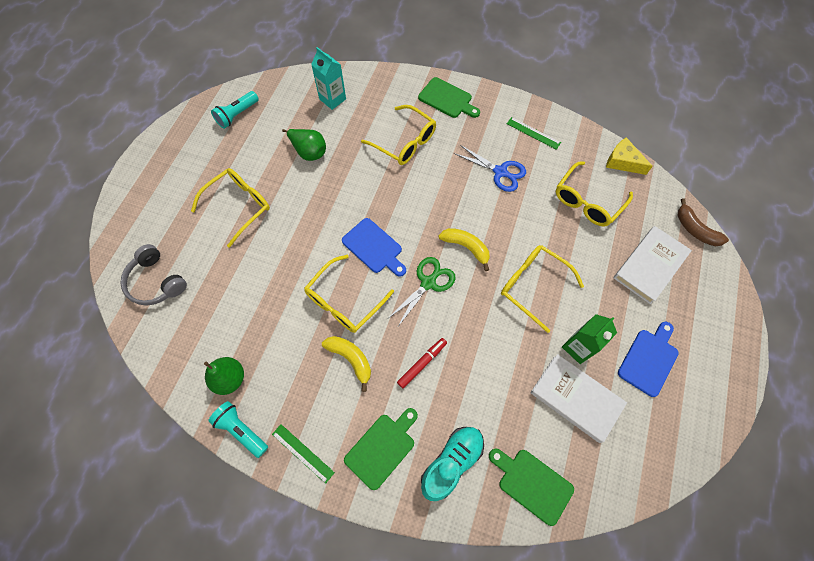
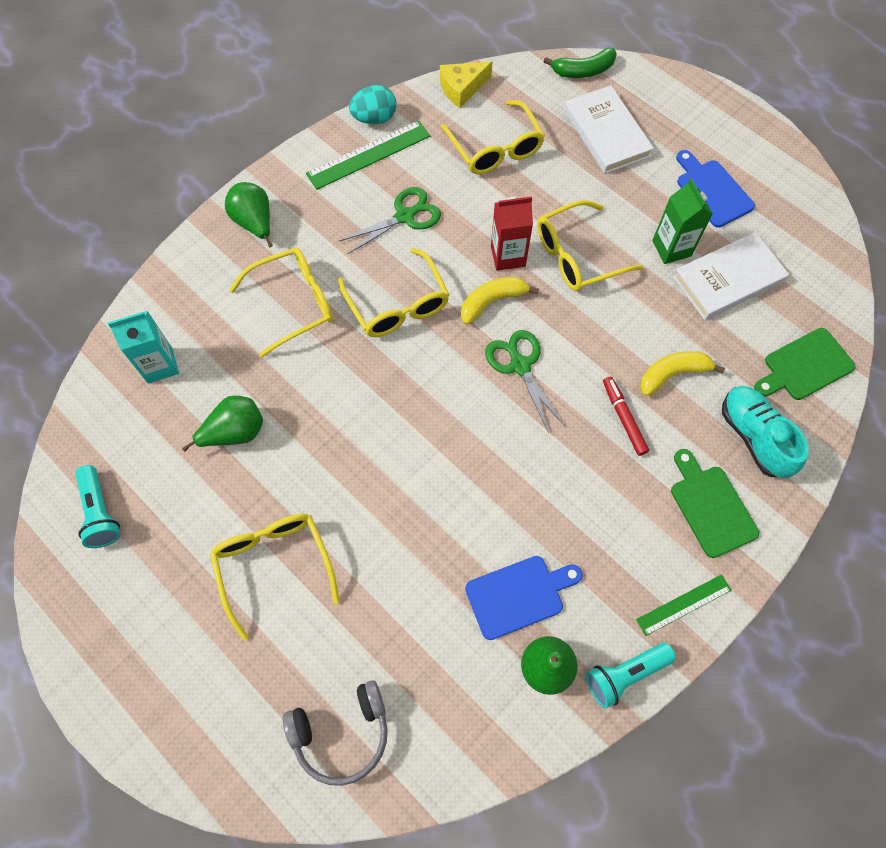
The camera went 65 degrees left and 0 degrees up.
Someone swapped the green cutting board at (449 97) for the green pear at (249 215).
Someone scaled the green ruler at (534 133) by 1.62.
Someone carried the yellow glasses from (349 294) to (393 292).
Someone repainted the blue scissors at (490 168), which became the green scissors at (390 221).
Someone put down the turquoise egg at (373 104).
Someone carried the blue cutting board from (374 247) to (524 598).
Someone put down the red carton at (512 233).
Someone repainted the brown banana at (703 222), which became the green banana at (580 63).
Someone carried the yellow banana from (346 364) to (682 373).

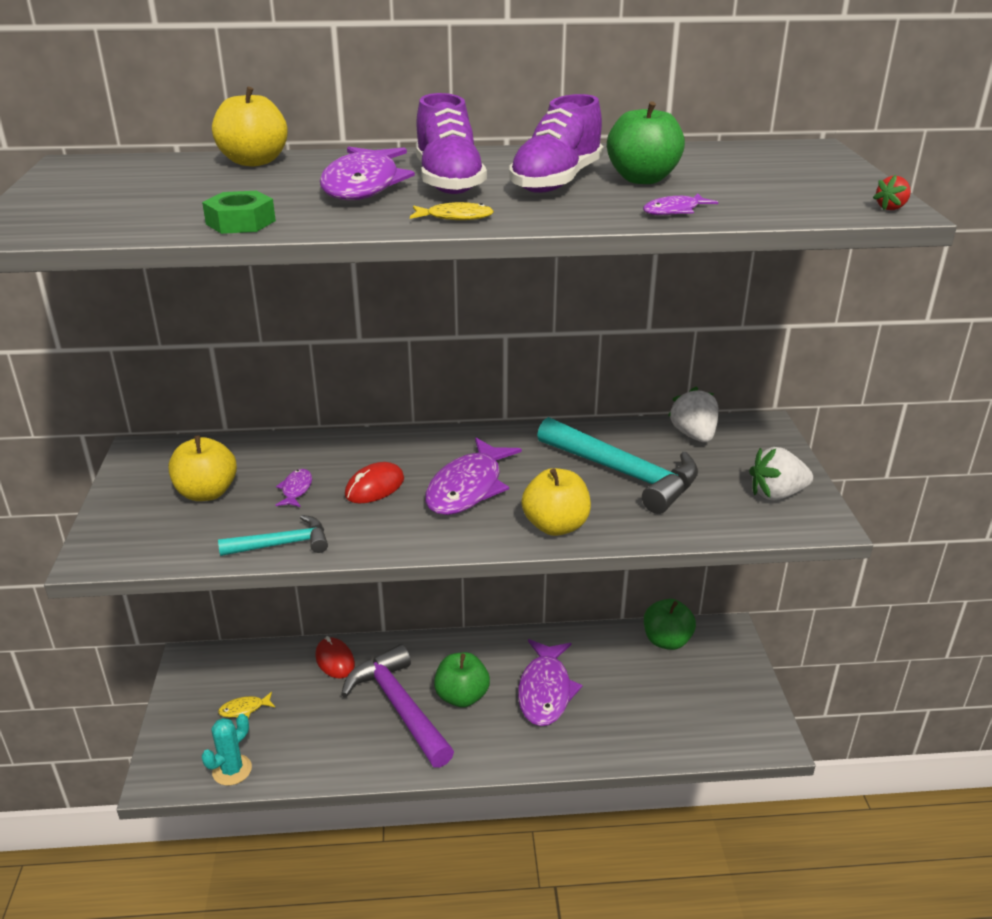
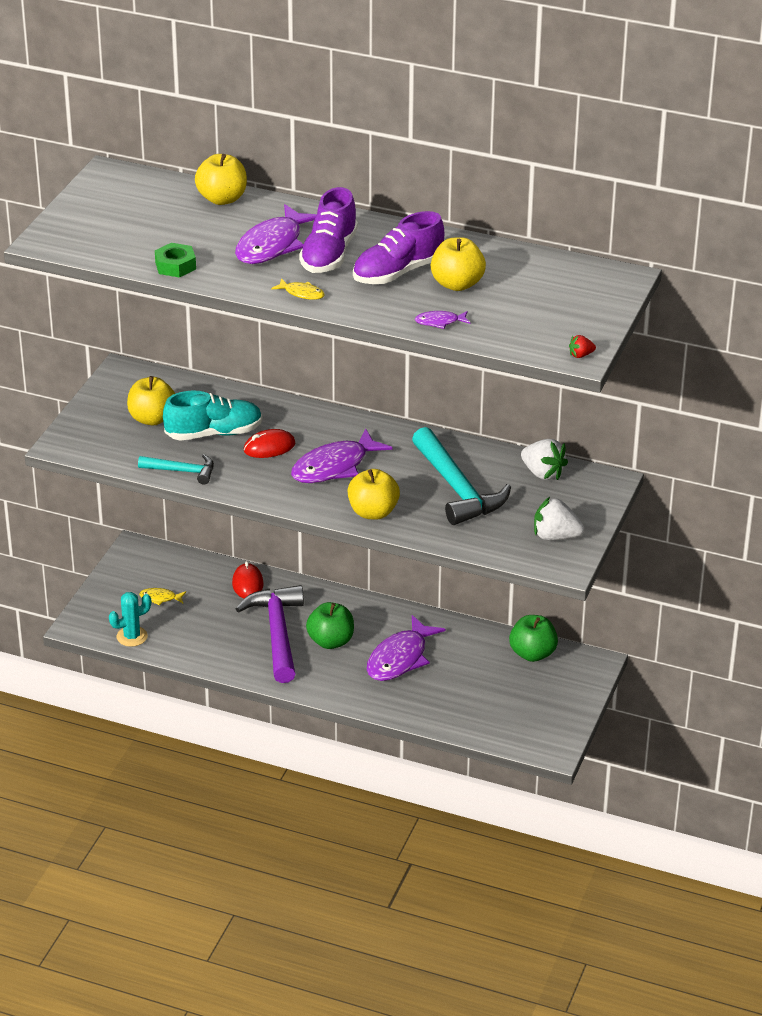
The camera went 25 degrees right and 5 degrees up.
Someone swapped the purple fish at (293 488) for the turquoise shoe at (212 416).
Someone repainted the green apple at (646 142), which became the yellow apple at (458 264).
Someone rotated the white strawberry at (693 414) by 120 degrees clockwise.

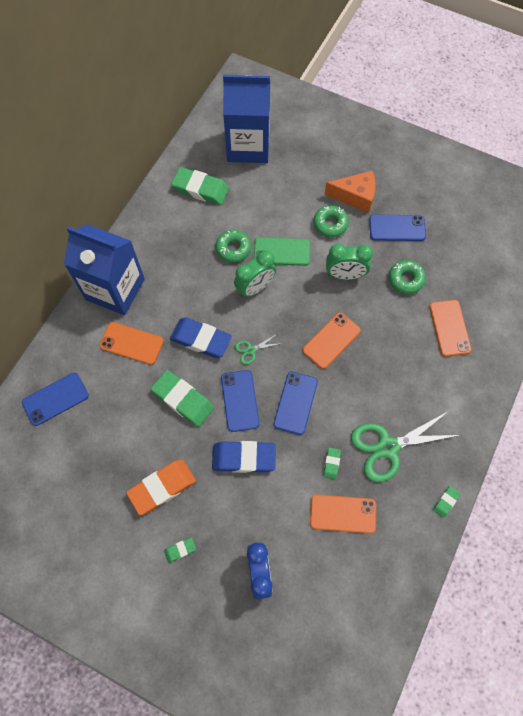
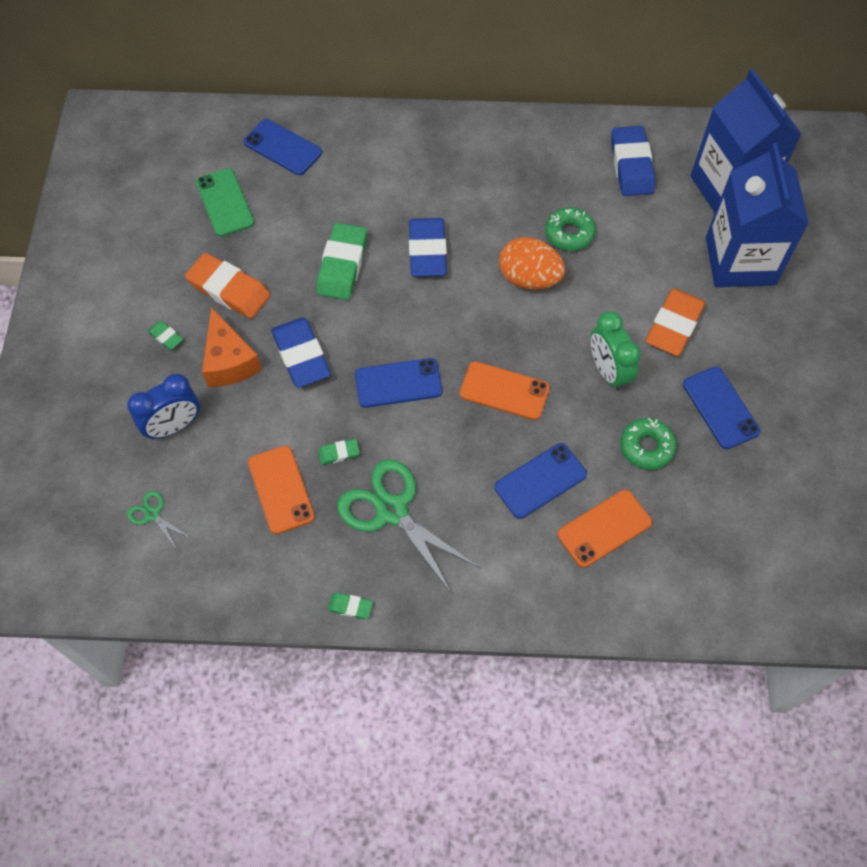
The camera went 65 degrees right and 5 degrees down.
Someone carried the green scissors from (258 349) to (159 520).
Someone carried the green phone from (282 251) to (225 202).
Someone carried the orange cheese from (350 192) to (232 347).
Someone carried the blue phone from (240 401) to (540 481).
Someone swapped the green clock at (255 274) for the orange egg at (532 263).
Someone repainted the green eraser at (200 186), which became the blue eraser at (633 161).
Someone swapped the green donut at (331 221) for the orange eraser at (676 322).
Someone carried the blue carton from (104 269) to (757 215).
Someone took away the orange phone at (131 343).

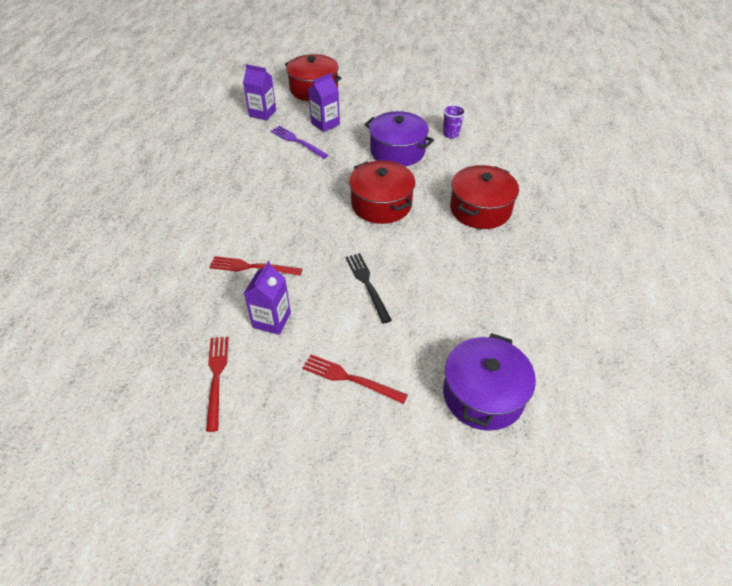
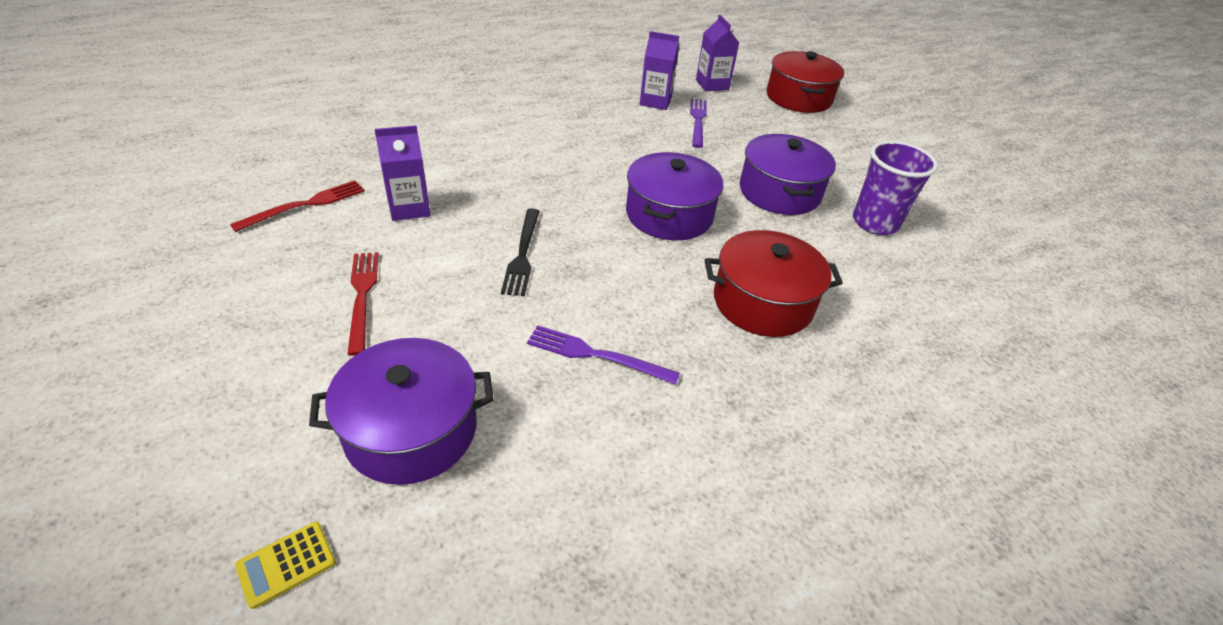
The camera went 50 degrees right and 5 degrees down.
Someone put down the yellow calculator at (285 565).
Someone rotated the black fork at (369 288) by 150 degrees clockwise.
Someone put down the purple fork at (603 355).
Someone repainted the red pot at (382 192), which became the purple pot at (675 196).
Someone carried the purple carton from (324 102) to (659 70).
Someone scaled the purple cup at (454 122) by 1.73.
Someone took away the red fork at (255 266).

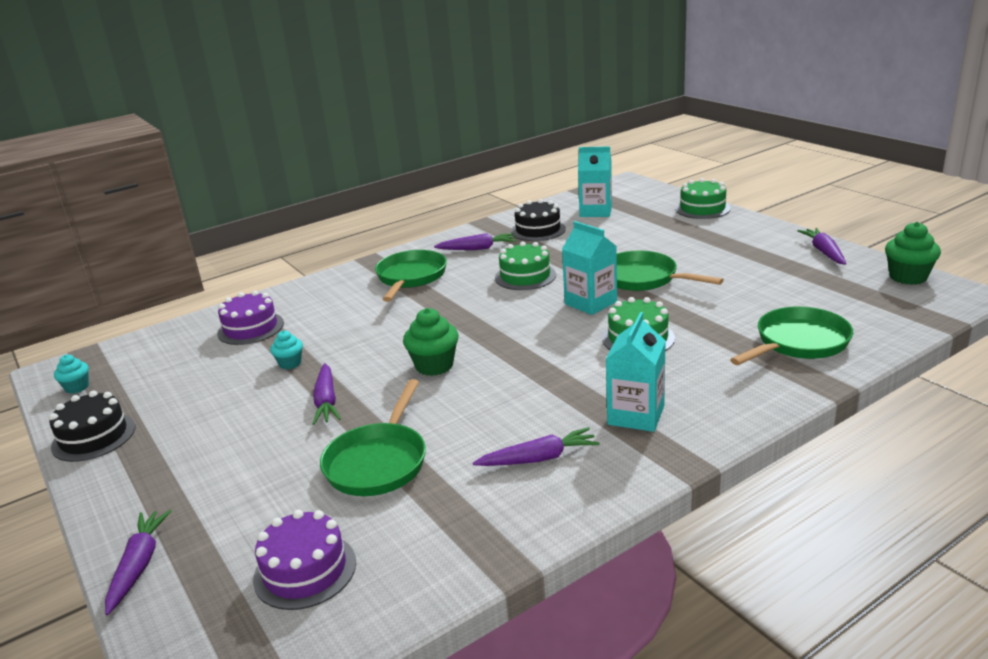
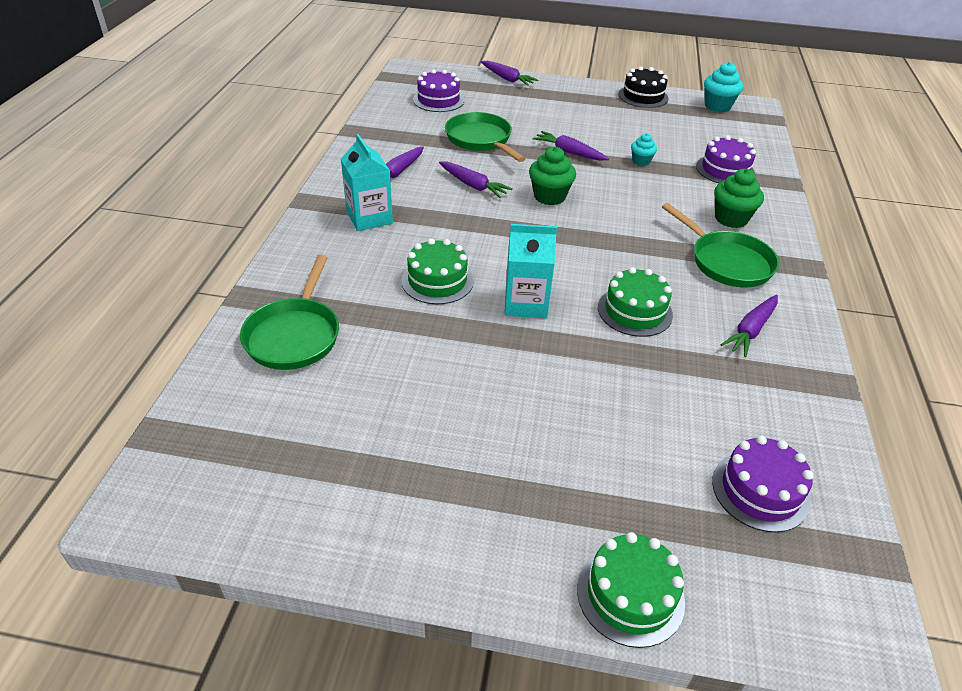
The camera went 130 degrees right and 15 degrees up.
Someone carried the purple carrot from (821 246) to (476 180).
Someone scaled the turquoise cupcake at (71 374) by 1.66.
Someone swapped the turquoise carton at (595 181) for the purple cake at (763 484).
Someone carried the green cupcake from (913 253) to (739 198).
Someone took away the black cake at (538 220).
Someone took away the green pan at (670 270).

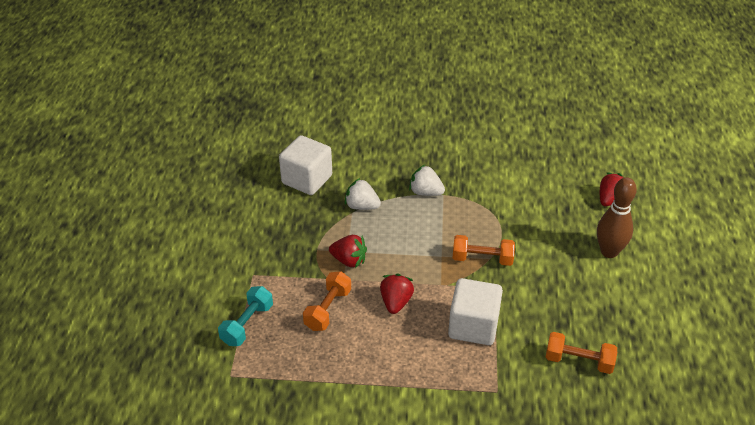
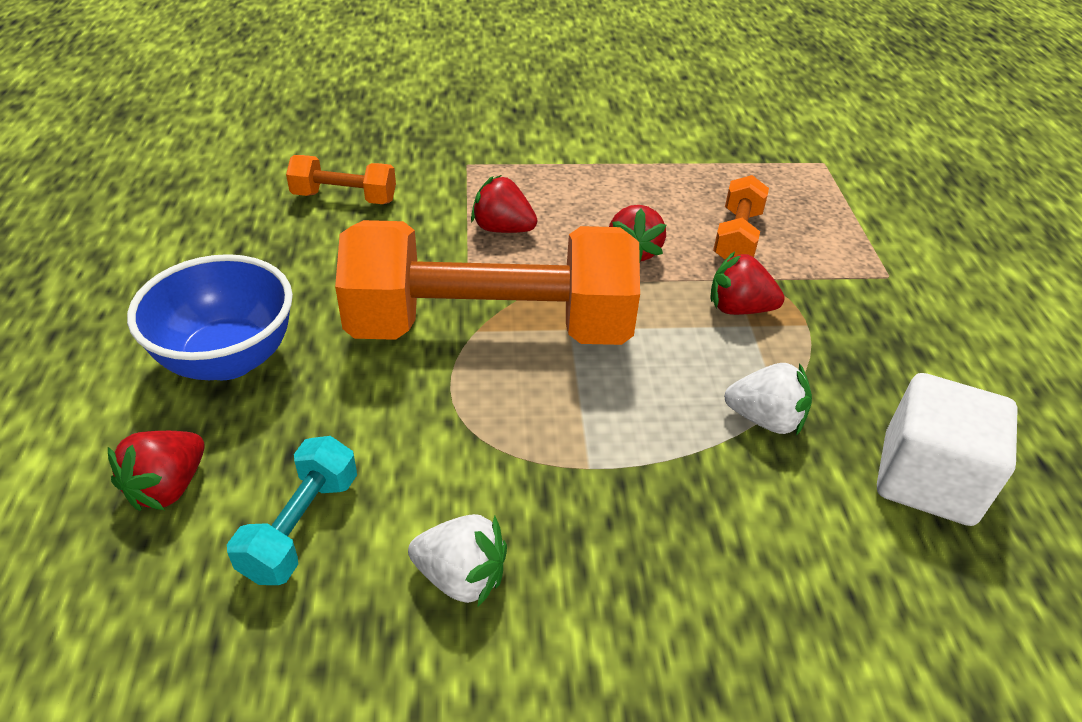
The camera went 170 degrees right and 0 degrees up.
Someone swapped the brown bowling pin at (617 217) for the blue bowl at (210 317).
Someone carried the turquoise dumbbell from (245 316) to (292 510).
Someone scaled the orange dumbbell at (484 250) by 2.34.
Someone carried the white strawberry from (427 180) to (457 560).
Someone swapped the white cube at (475 311) for the red strawberry at (504 204).

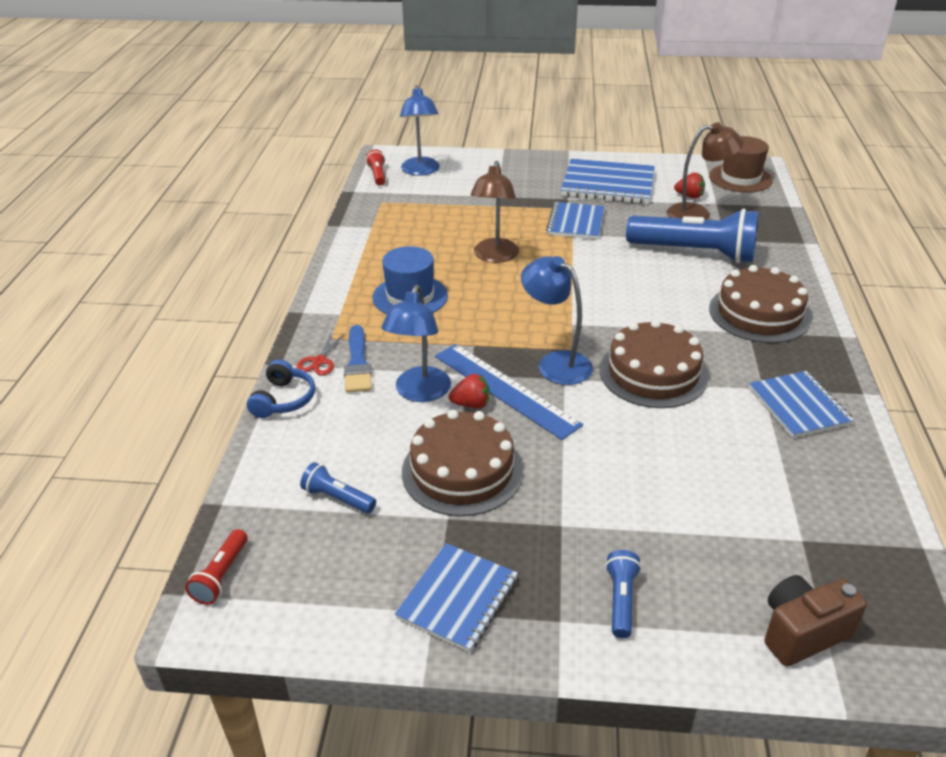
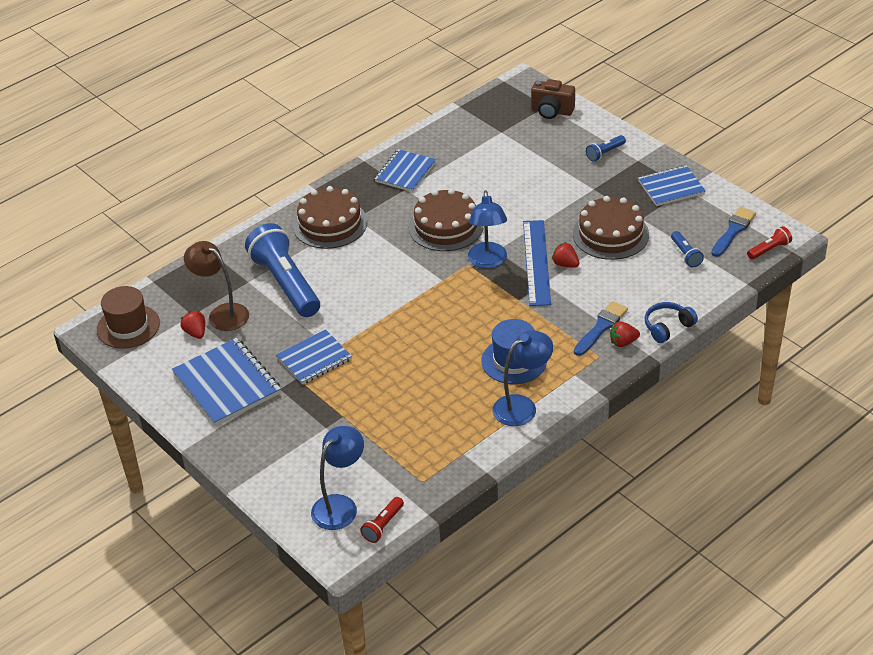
The camera went 135 degrees left and 5 degrees up.
Someone carried the blue lamp from (416 343) to (523 378).
Someone swapped the red scissors at (320 354) for the red strawberry at (625 334).
Someone put down the blue brush at (733 232).
Someone took away the brown lamp at (494 212).

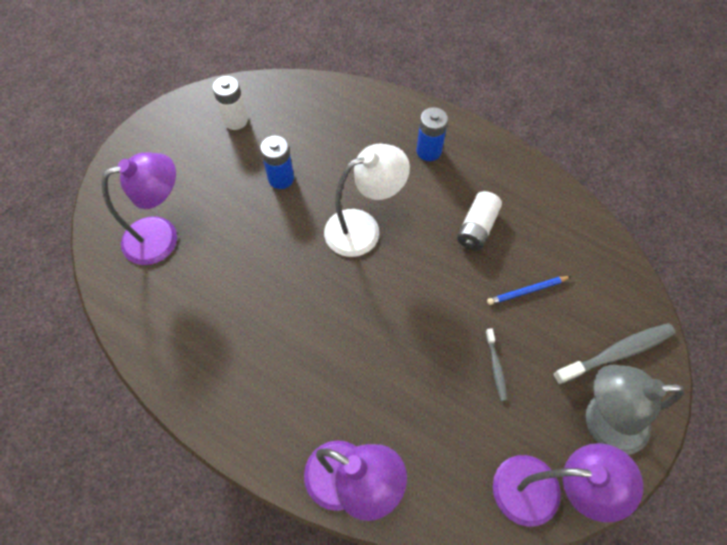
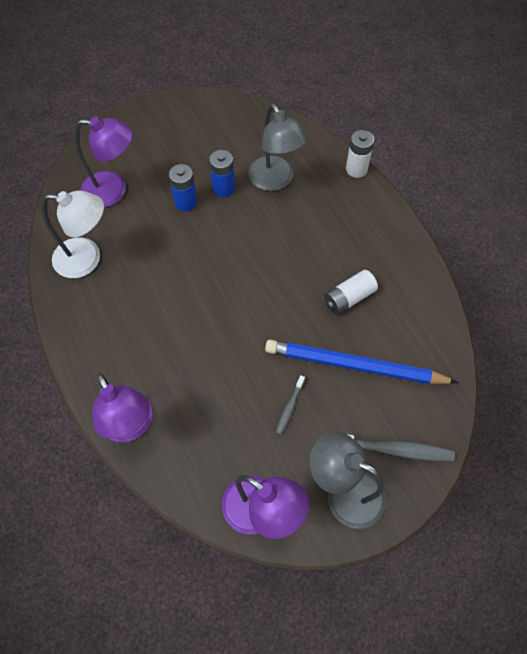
The camera went 30 degrees right and 0 degrees up.
Someone carried the white lamp from (367 200) to (73 234).
Someone carried the blue battery from (432 134) to (183 188).
Someone put down the grey lamp at (278 147).
Someone scaled the blue pencil at (529 290) by 2.33.
Someone carried the white battery from (230 103) to (360 154).

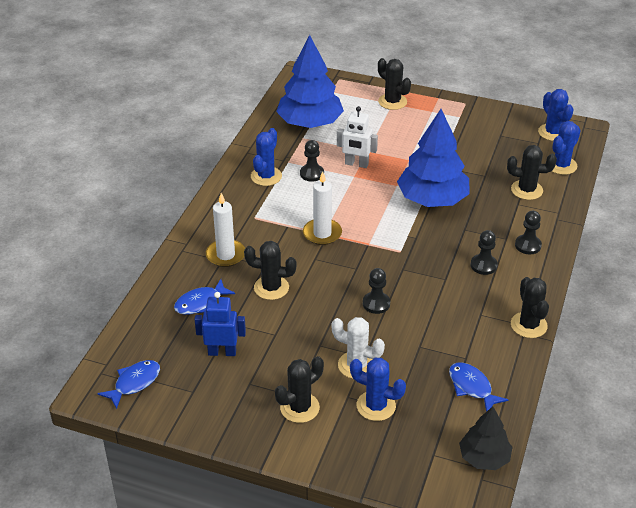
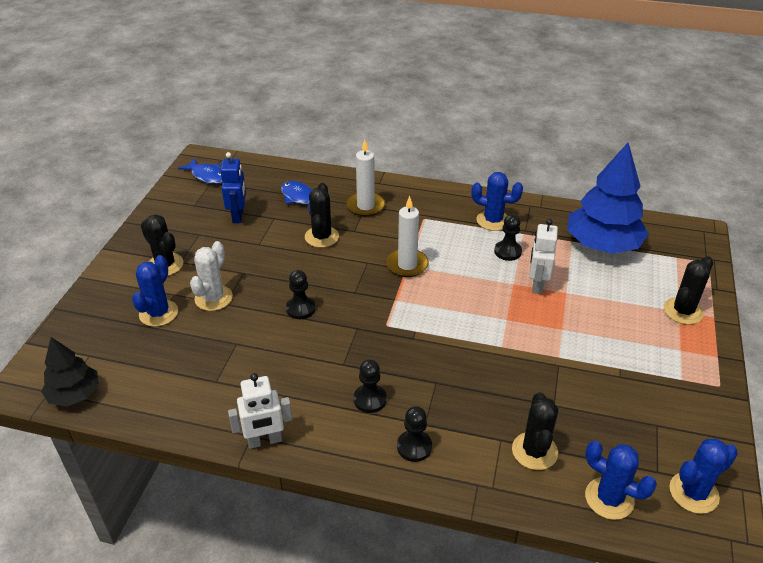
The camera went 85 degrees right and 0 degrees up.
Someone swapped the black cactus at (530 307) for the white robot at (260 411).
Someone took away the blue tree at (433 158).
Someone took away the blue fish at (478 387).

